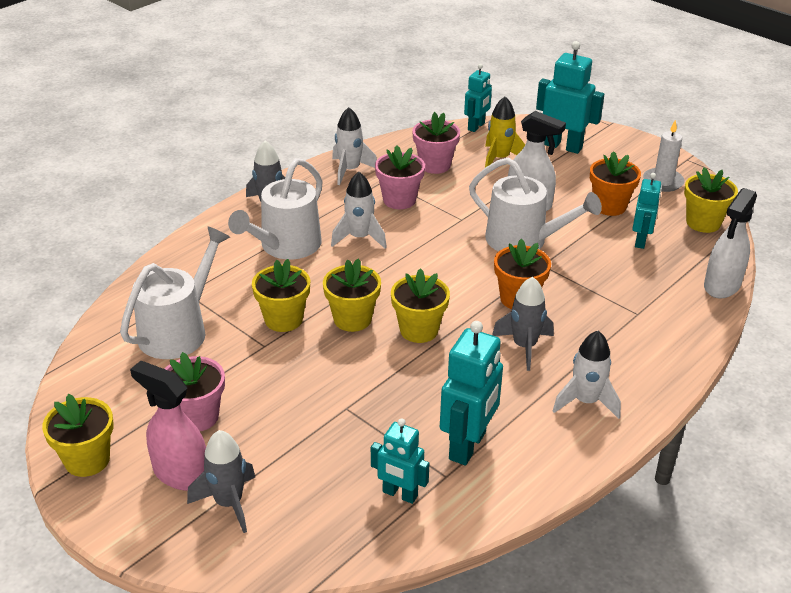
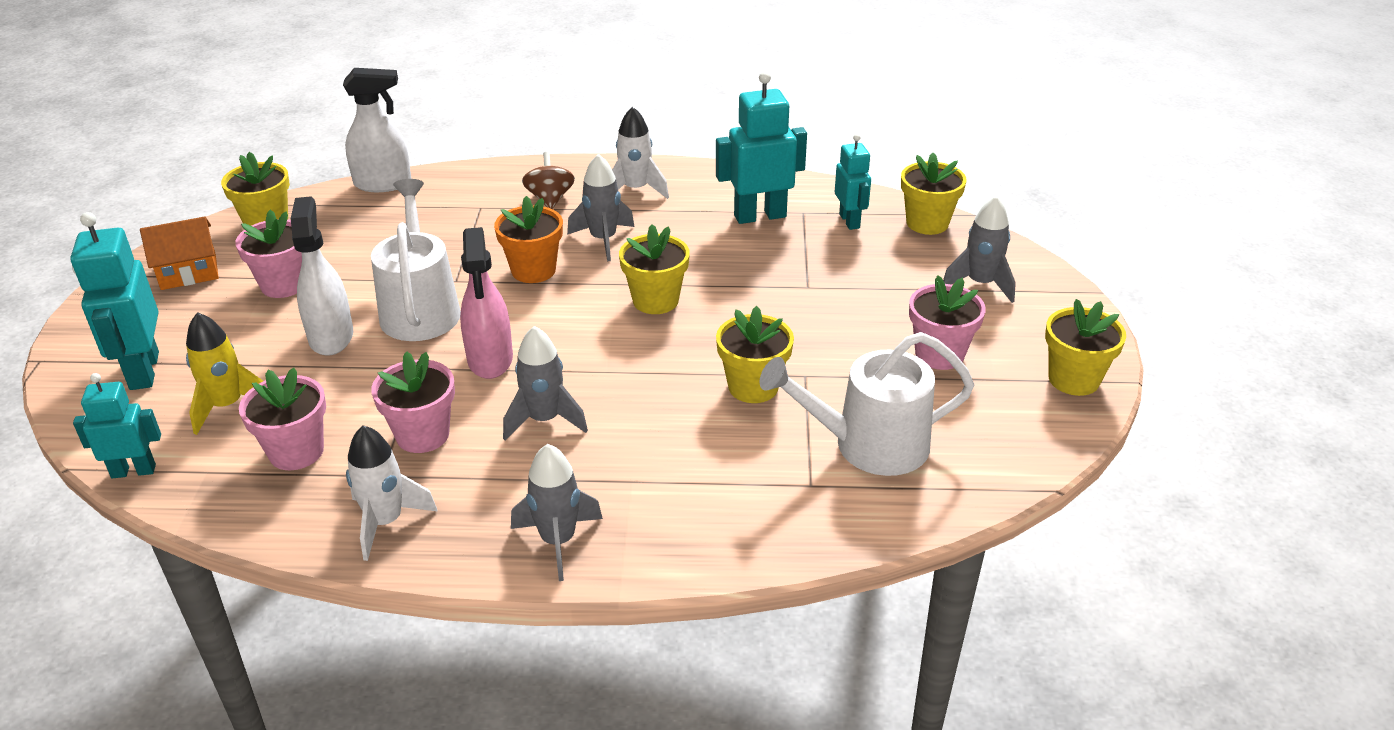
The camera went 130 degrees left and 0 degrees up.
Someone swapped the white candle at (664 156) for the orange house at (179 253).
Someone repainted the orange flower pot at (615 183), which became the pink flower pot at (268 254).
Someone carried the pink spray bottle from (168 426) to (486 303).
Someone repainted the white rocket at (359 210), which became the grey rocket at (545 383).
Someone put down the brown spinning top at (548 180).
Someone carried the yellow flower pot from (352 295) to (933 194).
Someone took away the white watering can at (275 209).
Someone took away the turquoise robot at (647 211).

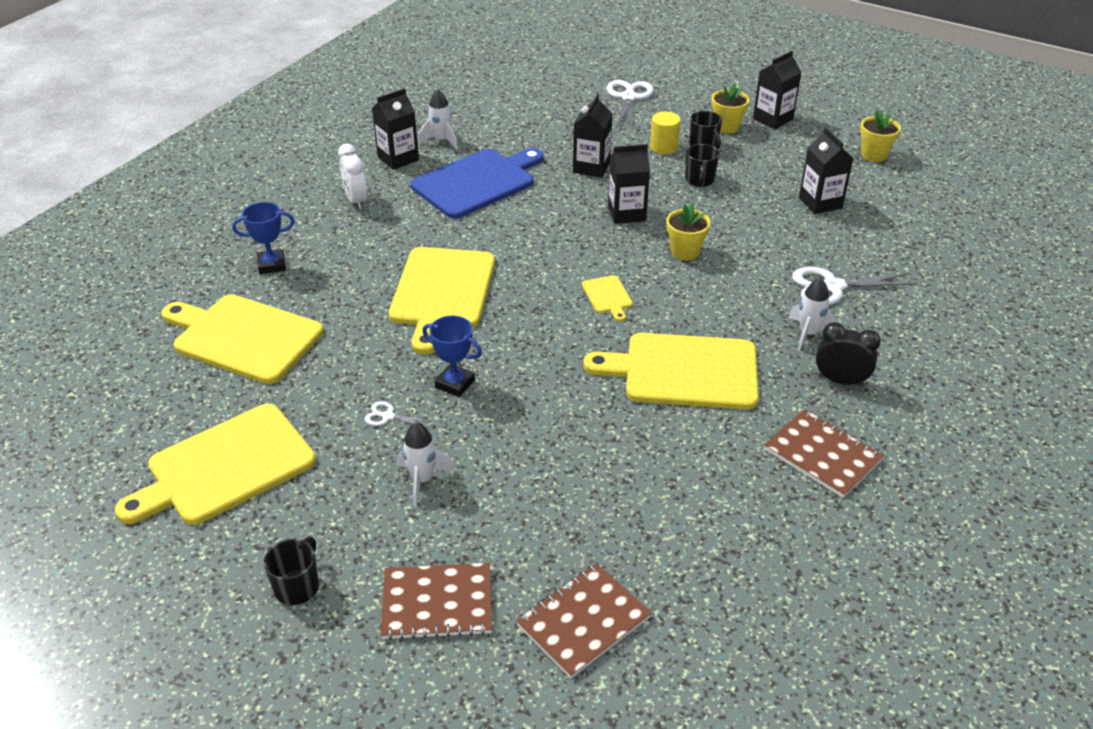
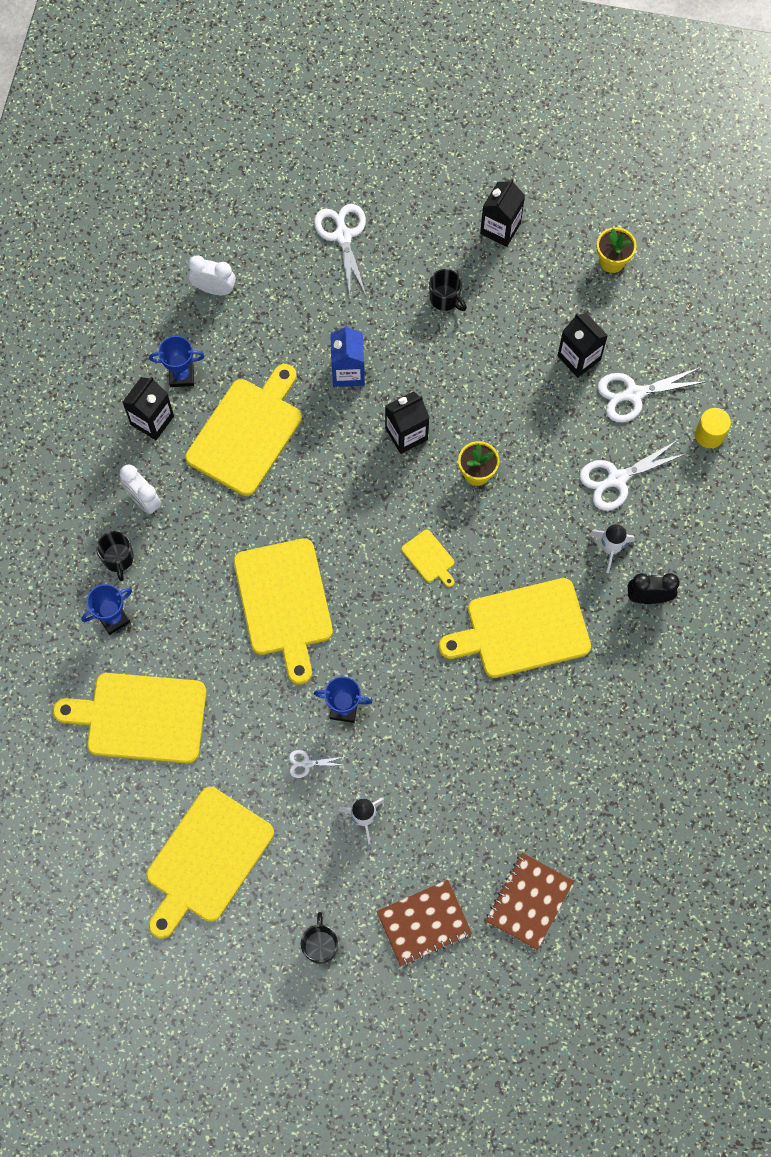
The camera went 20 degrees left and 30 degrees up.
Someone carried the black mug from (702 165) to (115 556).
Someone swapped the white rocket at (438 119) for the blue trophy at (177 361).
Someone repainted the blue cutting board at (477 183), which became the yellow cutting board at (243 430).
Someone put down the white clock at (212 275).
Someone repainted the black carton at (593 136), which became the blue carton at (347 356).
Someone put down the white scissors at (652 394).
Someone carried the yellow cylinder from (665 133) to (713 428).
Someone took away the yellow flower pot at (730 108).
Someone took away the brown notebook at (824 453).

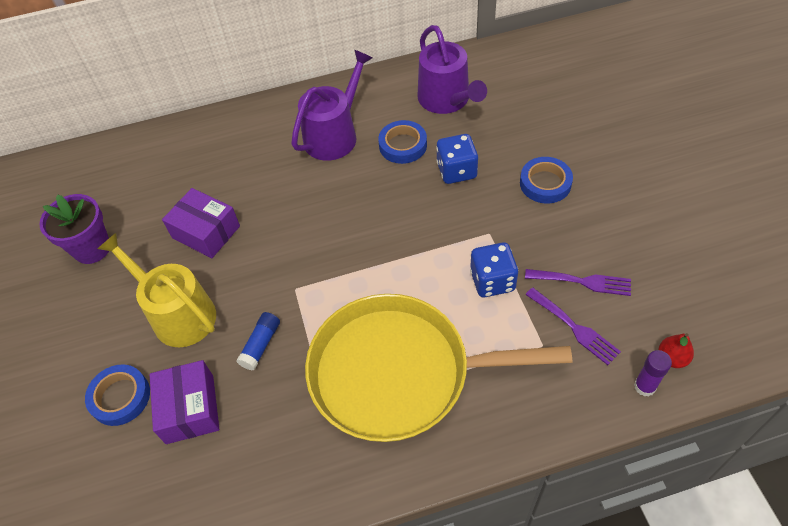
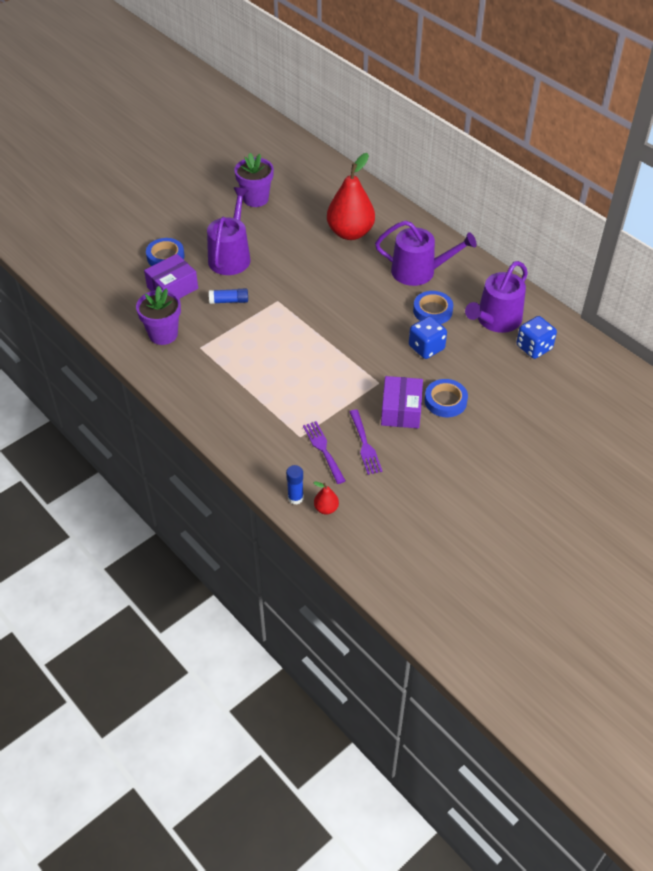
The camera went 60 degrees right and 5 degrees down.
Someone put down the purple flower pot at (158 315).
Someone repainted the yellow watering can at (157 290), which became the purple watering can at (229 231).
Someone repainted the purple glue stick at (653 373), which became the blue glue stick at (295 484).
Someone rotated the purple fork at (573 326) by 135 degrees clockwise.
Someone put down the red pear at (351 196).
Someone carried the purple box from (201 223) to (402 402).
Someone carried the blue dice from (494 269) to (537 337).
Someone took away the yellow pan at (438 368).

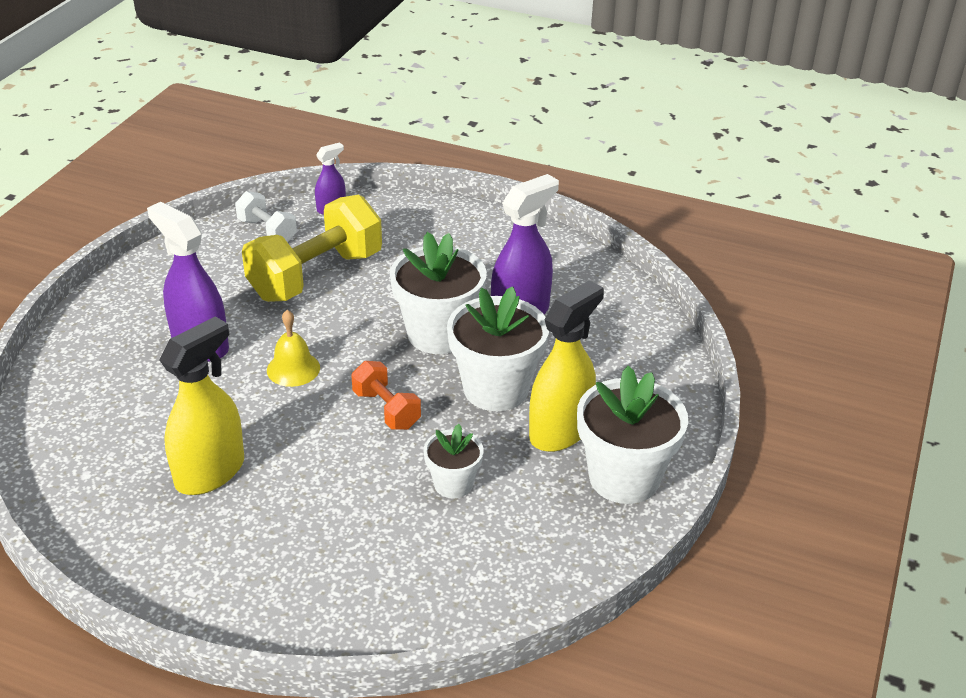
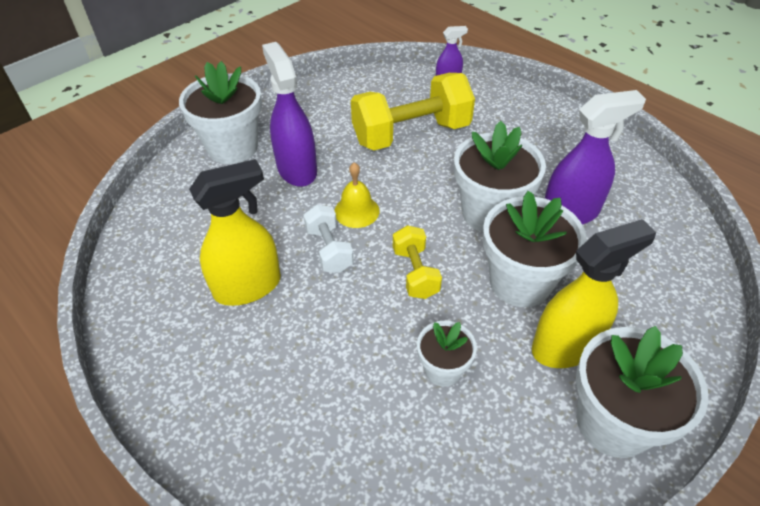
The camera went 25 degrees right and 10 degrees up.
Someone put down the white flower pot at (220 112).
Someone carried the white dumbbell from (266 217) to (328 239).
Someone repainted the orange dumbbell at (386 395), which became the yellow dumbbell at (417 262).

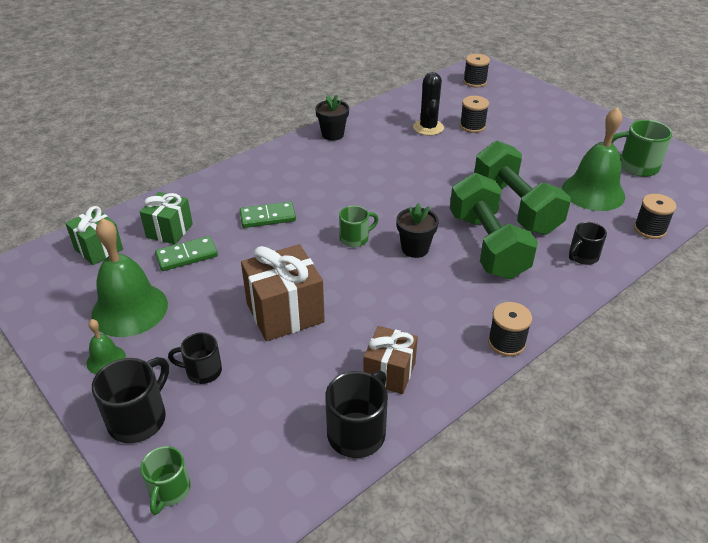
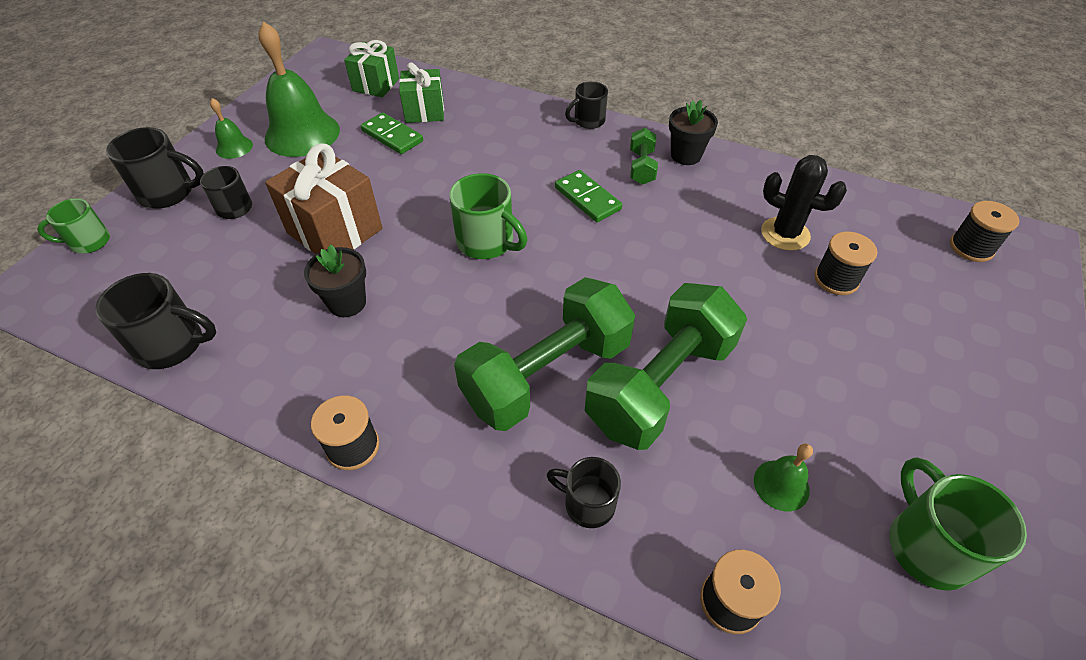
The camera went 65 degrees right and 10 degrees up.
Someone carried the black flower pot from (417 230) to (335 280).
Someone scaled the green mug at (359 226) by 1.53.
Someone carried the green domino from (268 215) to (588 196).
Someone put down the black mug at (586 105).
Someone put down the green dumbbell at (644 156).
Someone scaled the green bell at (593 159) by 0.48.
Someone rotated the black cactus at (428 104) by 60 degrees clockwise.
Someone took away the brown gift at (390 360).

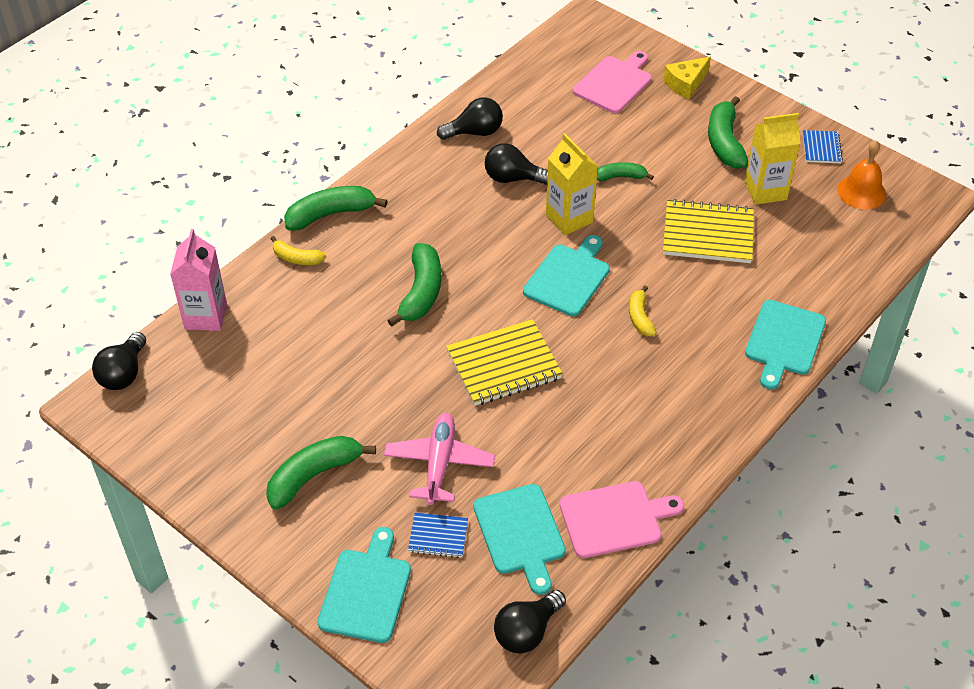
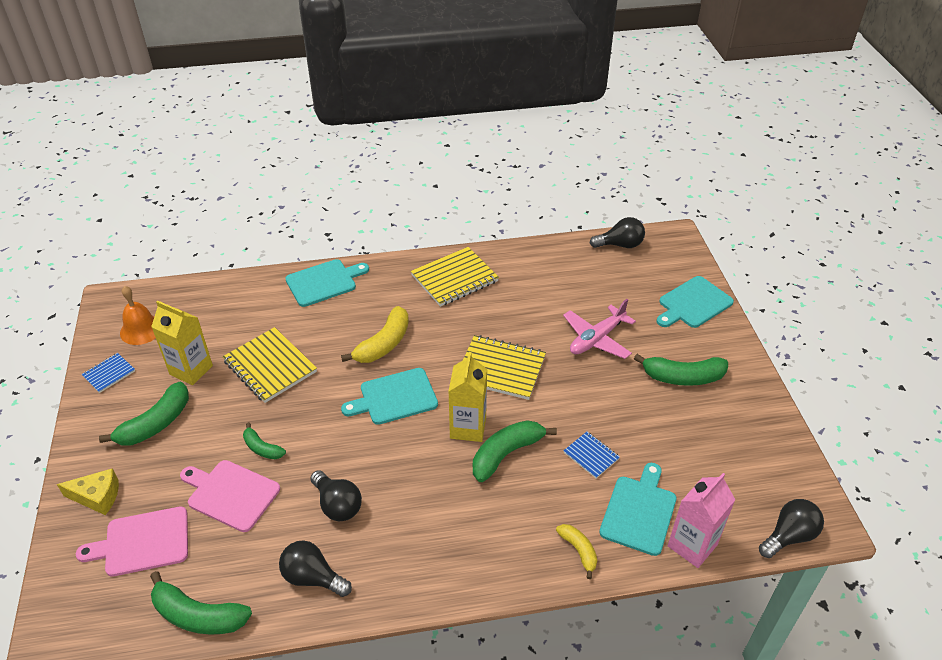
The camera went 140 degrees left and 5 degrees down.
Someone carried the green banana from (335 208) to (201 603).
Someone carried the pink cutting board from (622 519) to (230 496).
Someone scaled the yellow banana at (643 311) by 1.73.
Someone put down the yellow notebook at (455 277).
Someone carried the yellow carton from (572 184) to (467 397).
Someone carried the blue notebook from (438 535) to (591 455).
Someone carried the turquoise cutting board from (519 539) to (638 509).

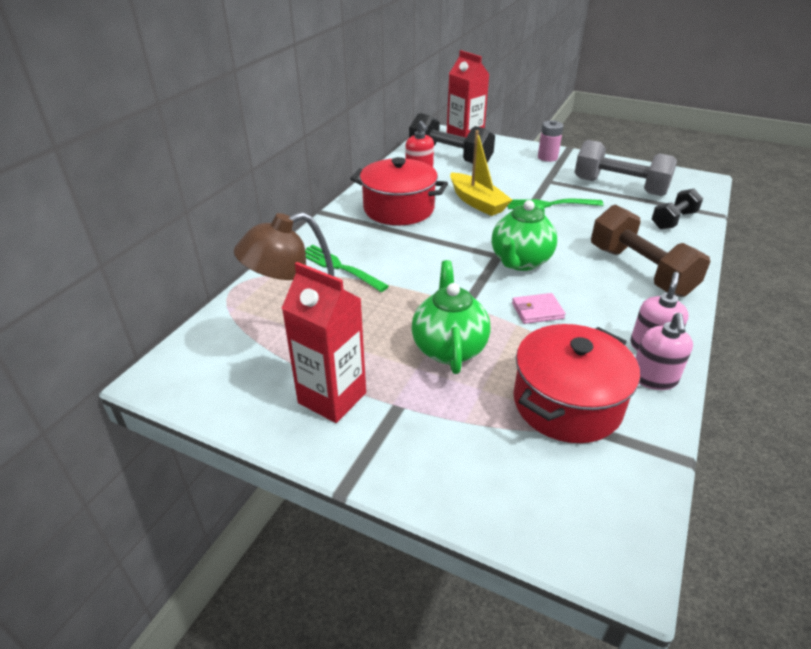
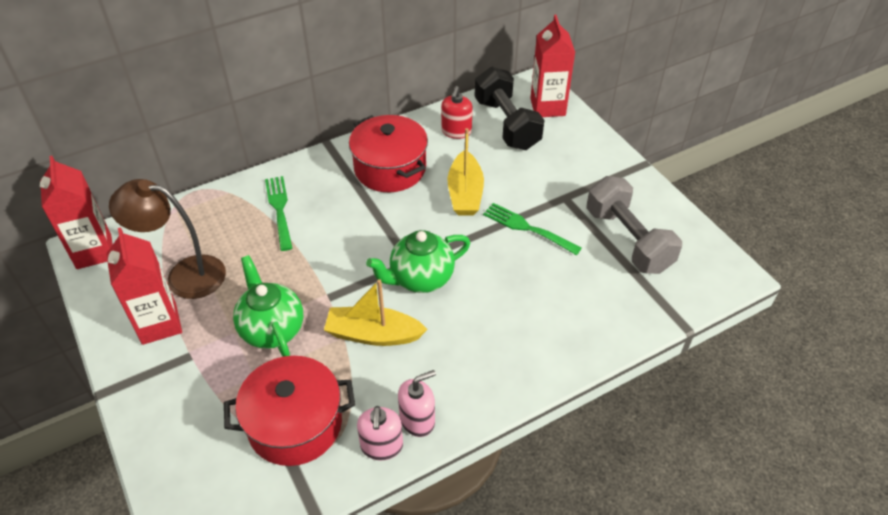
The camera went 35 degrees right and 10 degrees up.
Someone put down the red carton at (76 212).
Someone rotated the green teapot at (451 317) by 60 degrees counterclockwise.
Someone swapped the pink wallet at (538 308) for the yellow boat at (376 312).
Someone rotated the pink soap dispenser at (664 351) by 45 degrees counterclockwise.
Someone took away the pink battery at (550 141).
Someone took away the brown dumbbell at (650 250).
Someone took away the black dumbbell at (677 209).

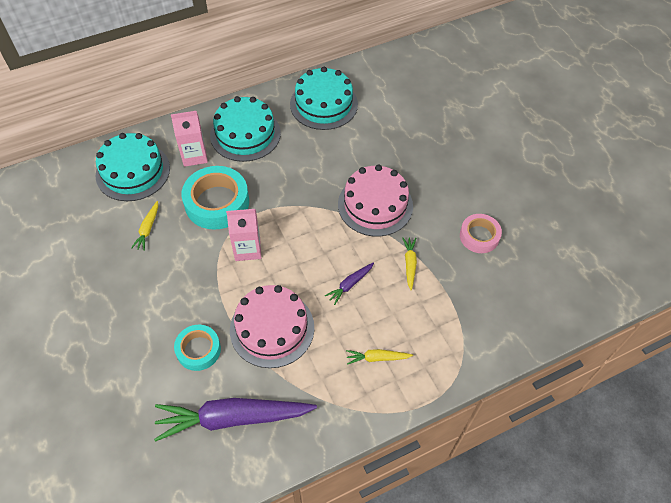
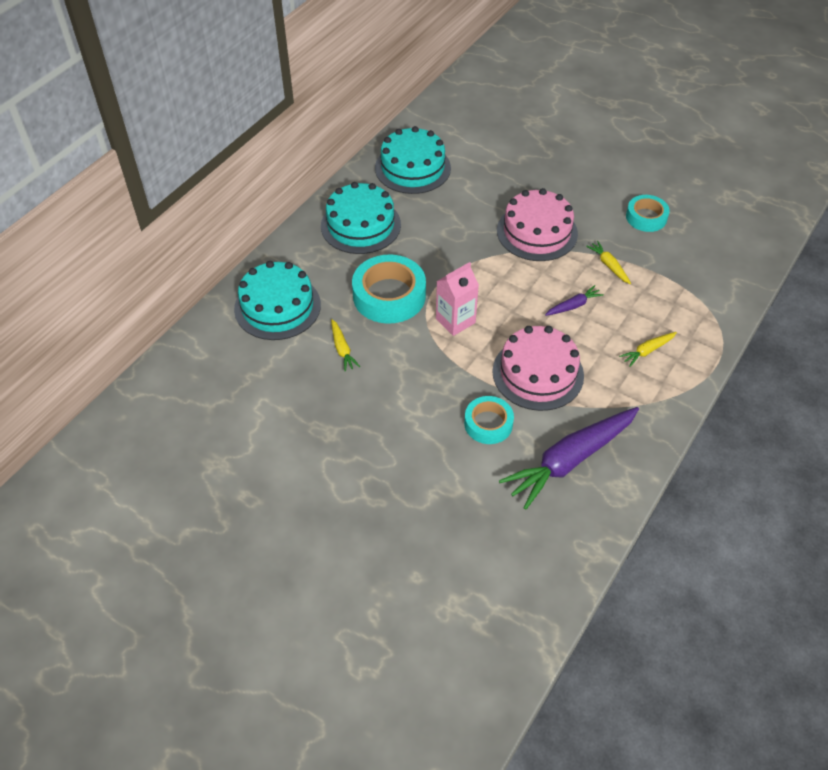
The camera went 30 degrees left and 5 degrees down.
Someone rotated the purple carrot at (349 283) by 135 degrees counterclockwise.
Someone repainted the pink tape at (481 233), which became the turquoise tape at (648 213).
Someone took away the pink carton at (189 139).

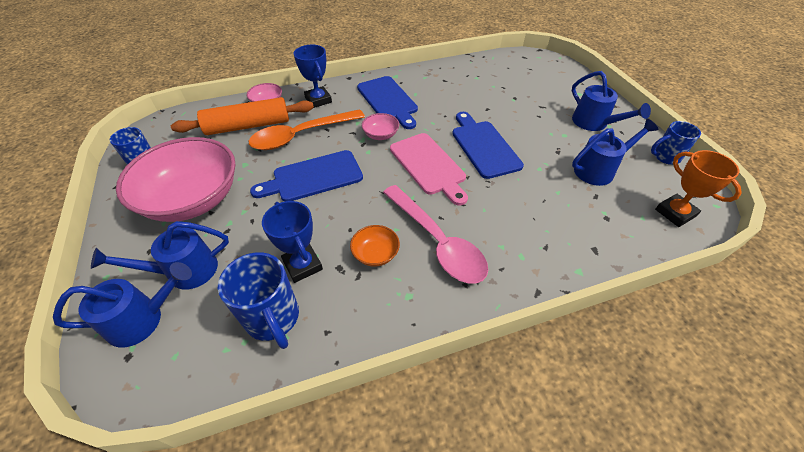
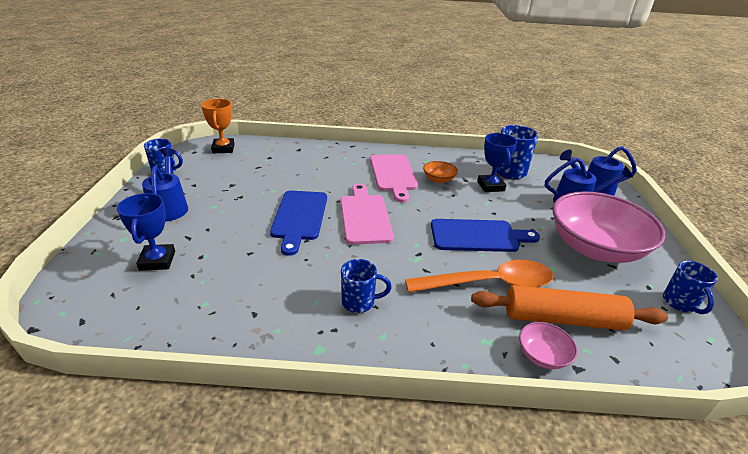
The camera went 160 degrees left and 15 degrees down.
Someone carried the blue trophy from (313 76) to (146 232).
Someone swapped the blue cutting board at (387 102) for the blue mug at (366 286).
Someone swapped the pink spoon at (435 234) for the pink cutting board at (394 178).
Someone took away the pink bowl at (380 126).
Someone took away the blue watering can at (615 152).

